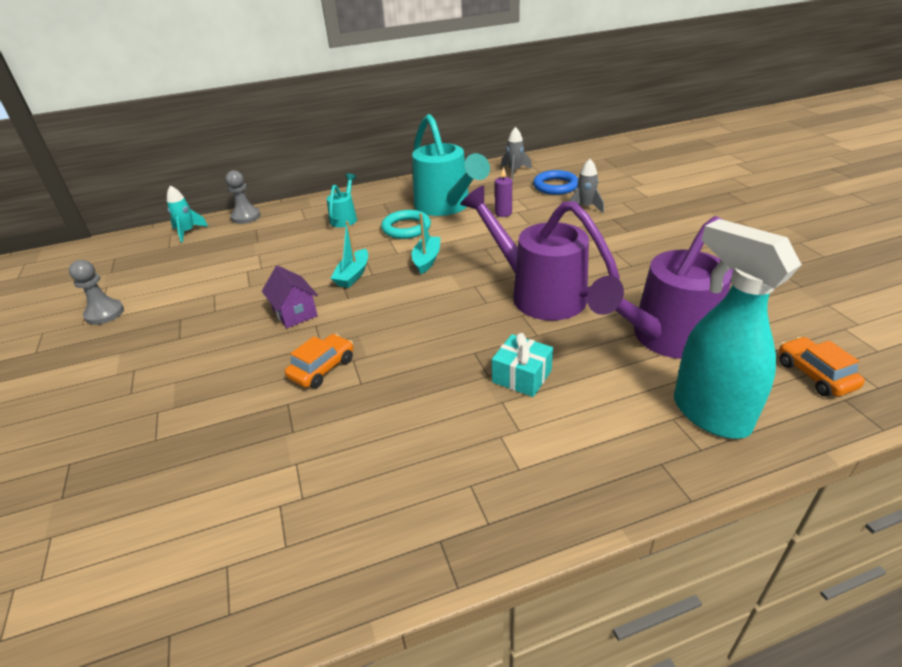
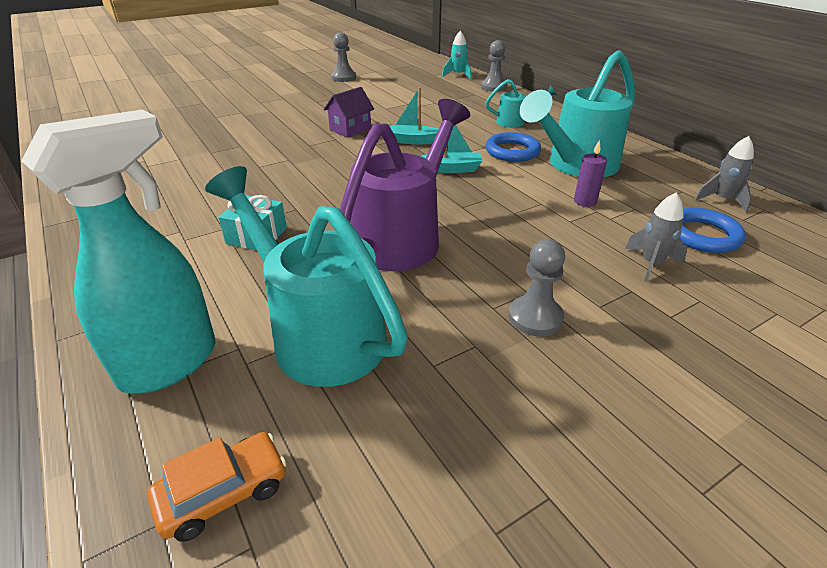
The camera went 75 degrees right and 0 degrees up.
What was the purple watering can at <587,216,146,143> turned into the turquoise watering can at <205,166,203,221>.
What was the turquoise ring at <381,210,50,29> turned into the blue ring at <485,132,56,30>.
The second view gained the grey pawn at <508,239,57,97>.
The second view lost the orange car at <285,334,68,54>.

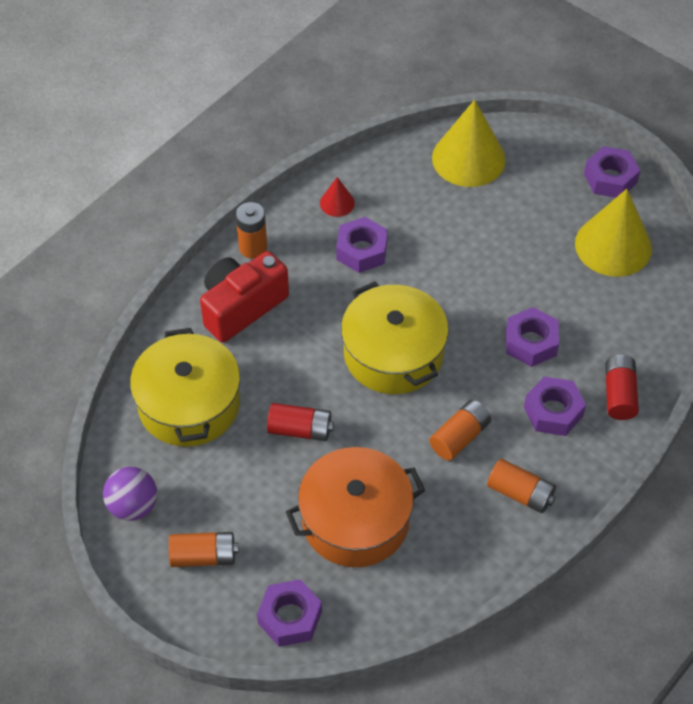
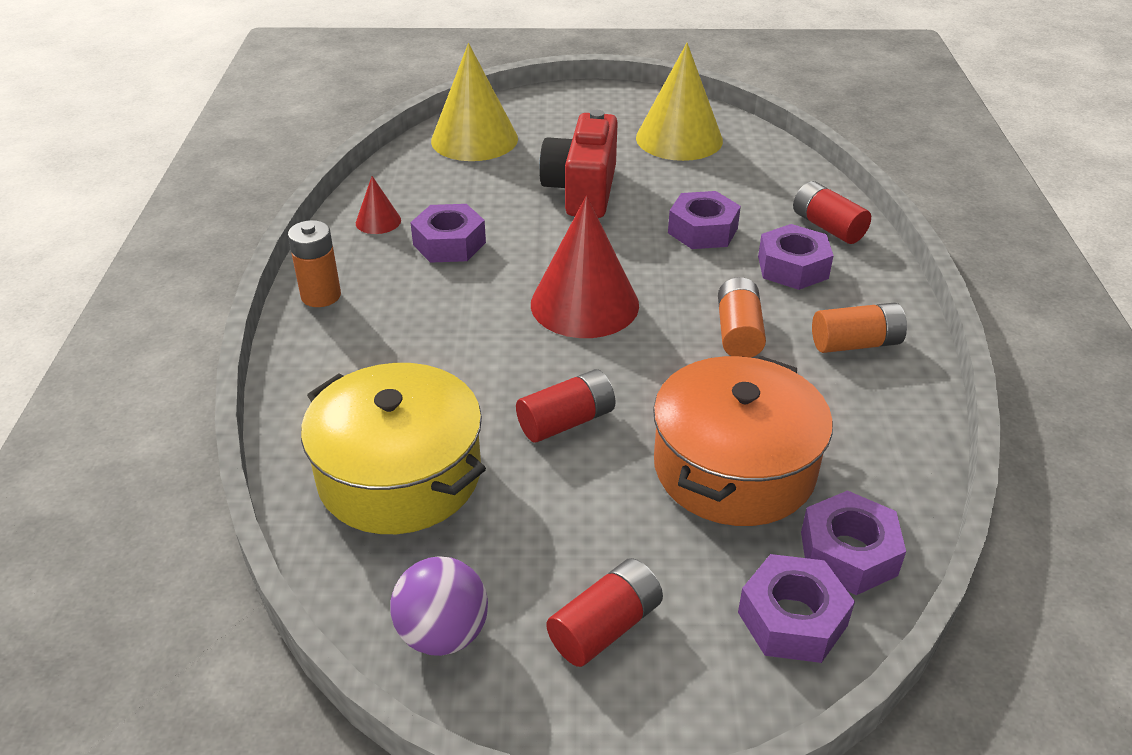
The camera went 40 degrees left and 15 degrees down.
Where the yellow pot stood at <341,282,108,112>, the red cone came to stand at <531,196,108,142>.
The red camera ended up elsewhere, having gone from <200,251,89,92> to <539,110,79,108>.
What was the orange battery at <169,532,70,35> turned into the red battery at <546,558,117,109>.
The purple nut ended up elsewhere, having gone from <584,146,56,52> to <801,490,105,105>.

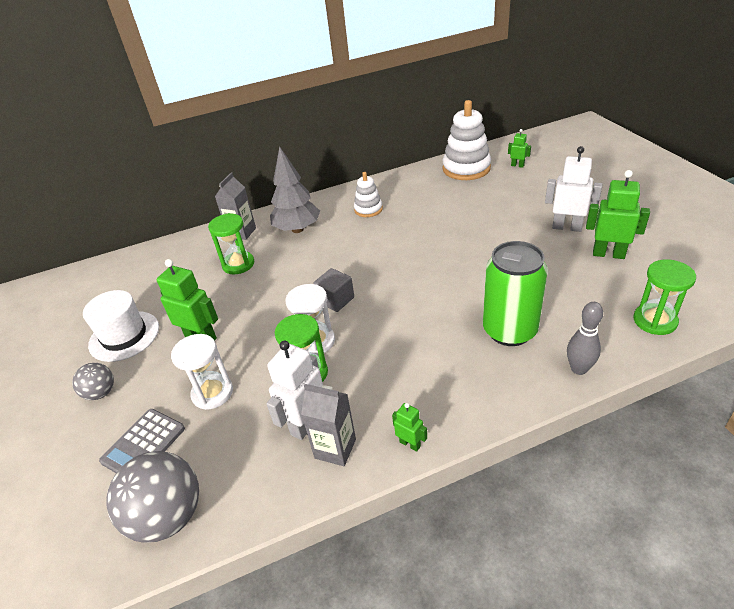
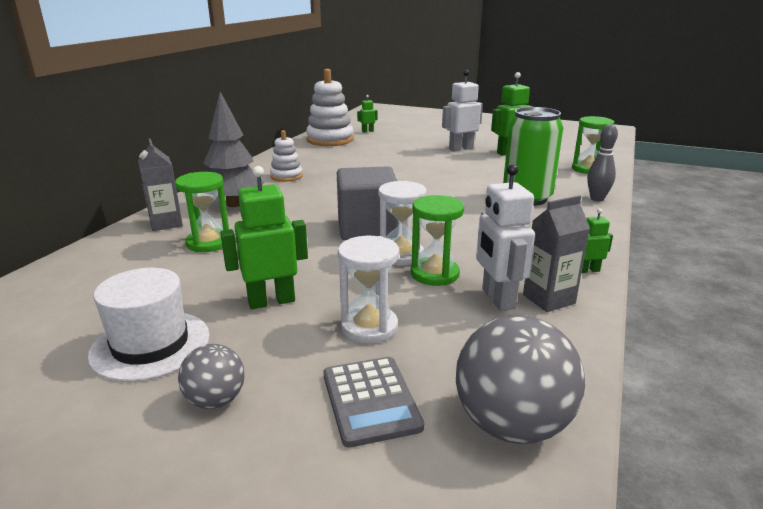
The camera went 50 degrees left and 15 degrees down.
The size of the grey cube at <313,268,41,44> changed by a factor of 1.76.

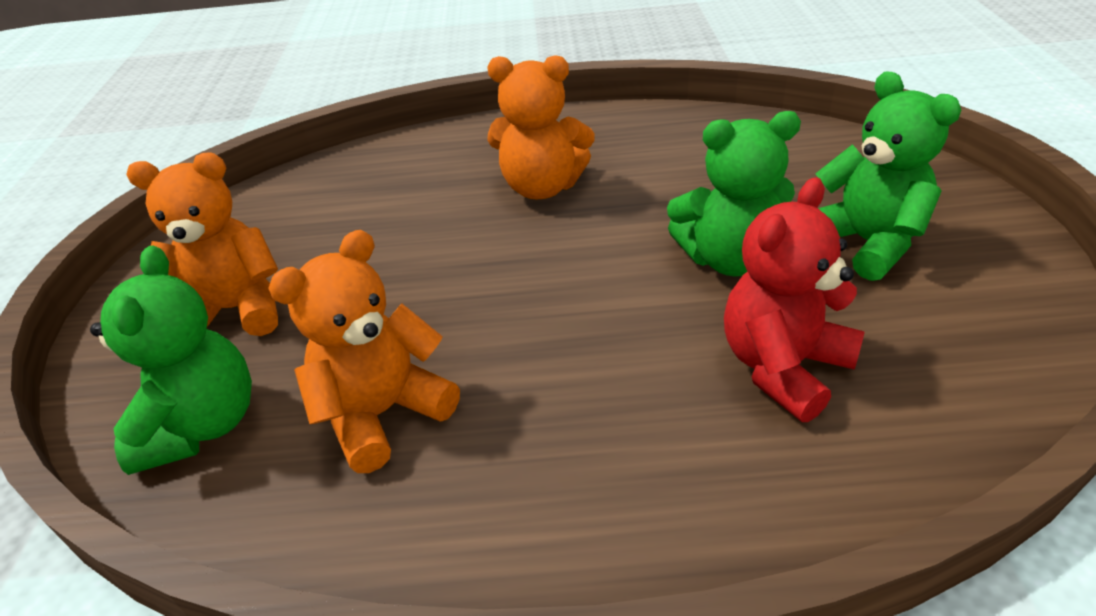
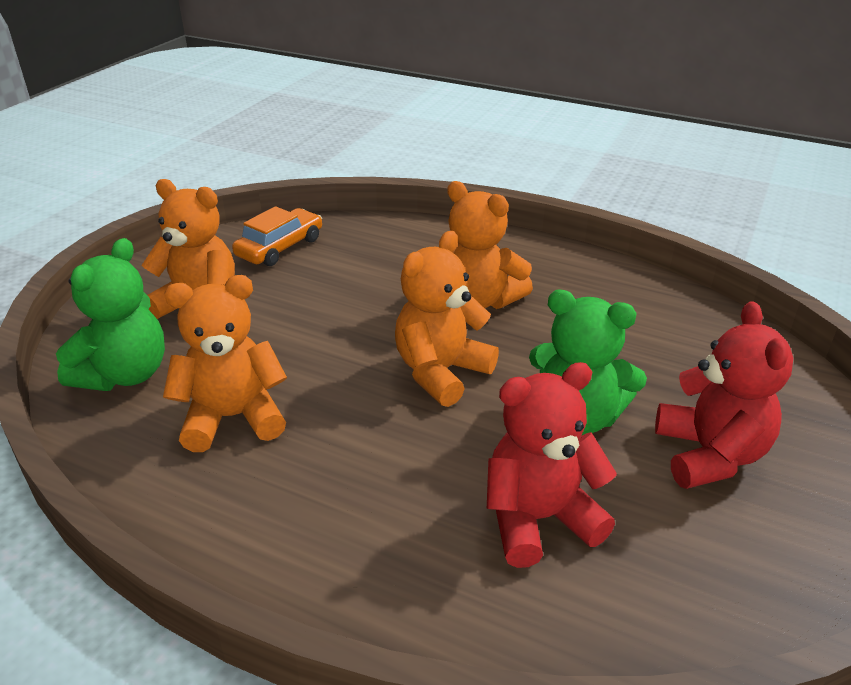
The camera went 25 degrees right and 5 degrees down.
The second view gained the orange car at <232,206,90,60>.
The second view gained the orange teddy bear at <395,231,104,176>.
What was the green teddy bear at <815,71,146,210> turned into the red teddy bear at <655,301,138,188>.

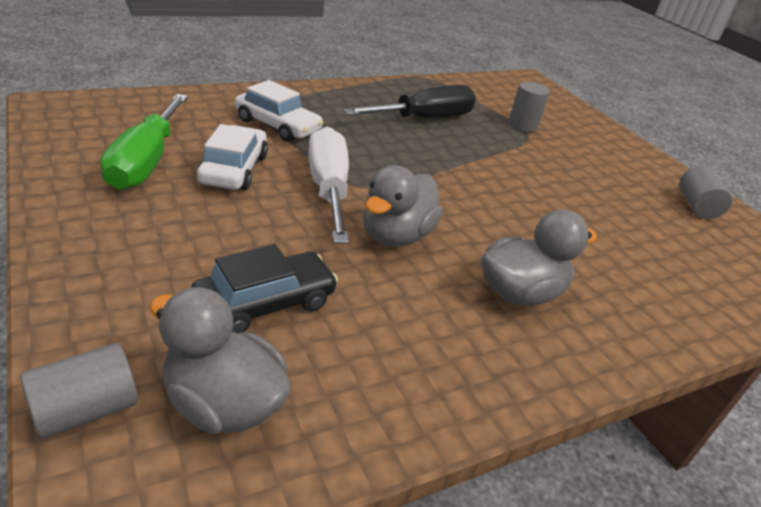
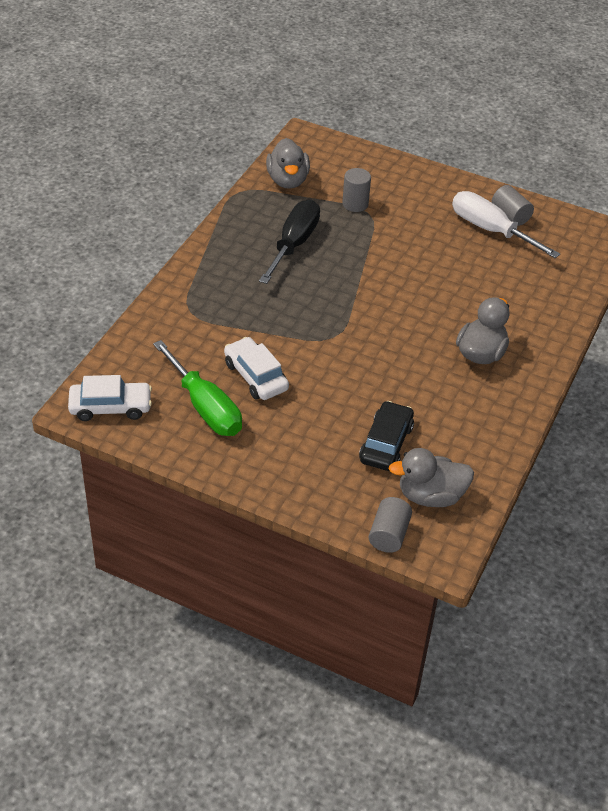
The camera went 35 degrees left and 10 degrees up.
The white car ended up elsewhere, having gone from <235,80,88,62> to <68,375,84,46>.
The grey duck ended up elsewhere, having gone from <363,165,80,81> to <266,138,44,51>.
The white screwdriver ended up elsewhere, having gone from <308,127,41,117> to <452,191,108,67>.

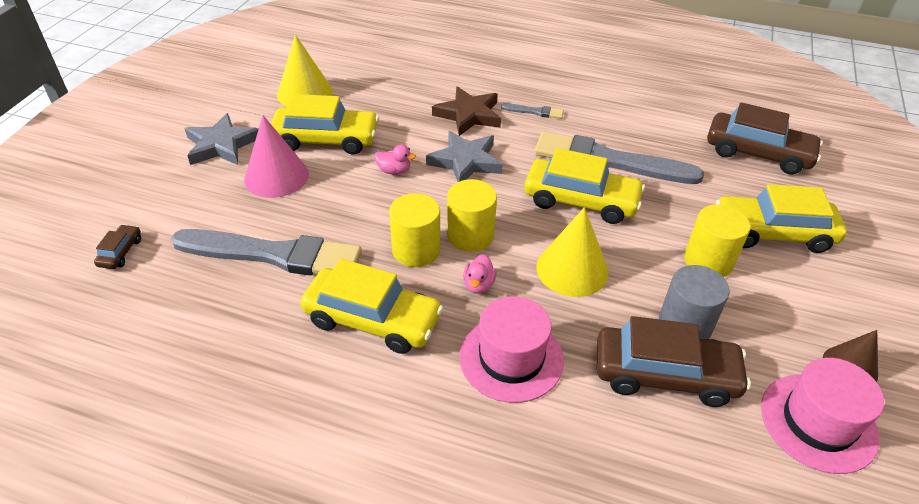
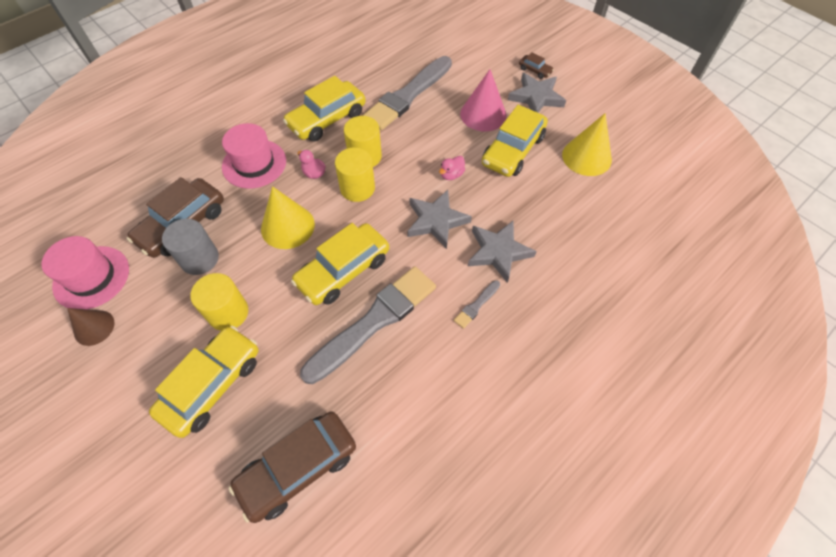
The camera went 120 degrees right and 15 degrees up.
What was the brown star at <432,86,69,50> turned into the grey star at <468,221,69,62>.
The brown car ended up elsewhere, having gone from <94,224,47,45> to <519,52,35,27>.

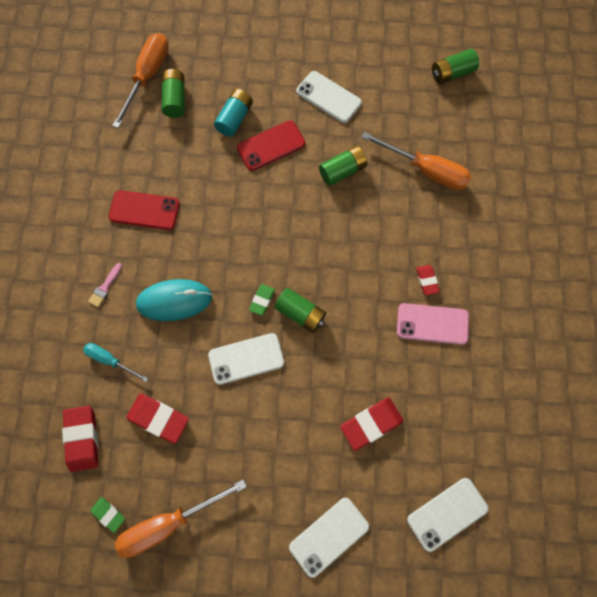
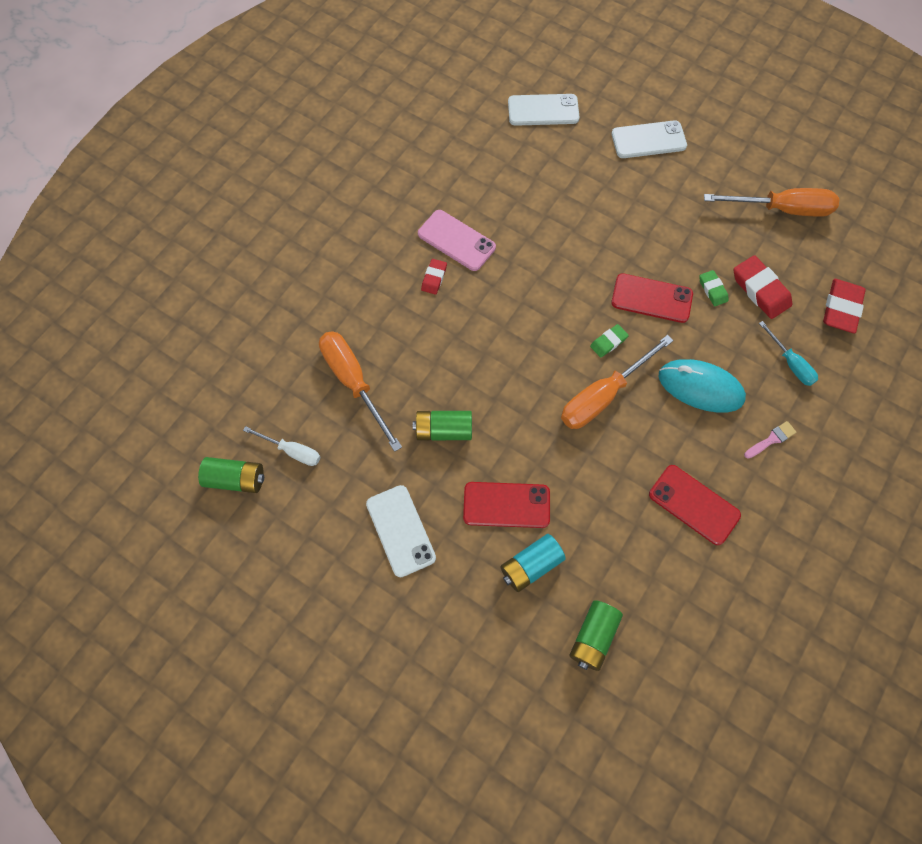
The camera went 150 degrees left and 5 degrees down.
The second view gained the white screwdriver at <243,426,78,40>.
The orange screwdriver ended up elsewhere, having gone from <112,33,57,95> to <561,335,113,94>.
What was the white phone at <208,333,76,52> turned into the red phone at <611,273,82,50>.
The green eraser ended up elsewhere, having gone from <91,497,34,36> to <699,270,30,36>.
The second view lost the green battery at <274,288,52,45>.
The second view lost the red eraser at <340,398,64,53>.

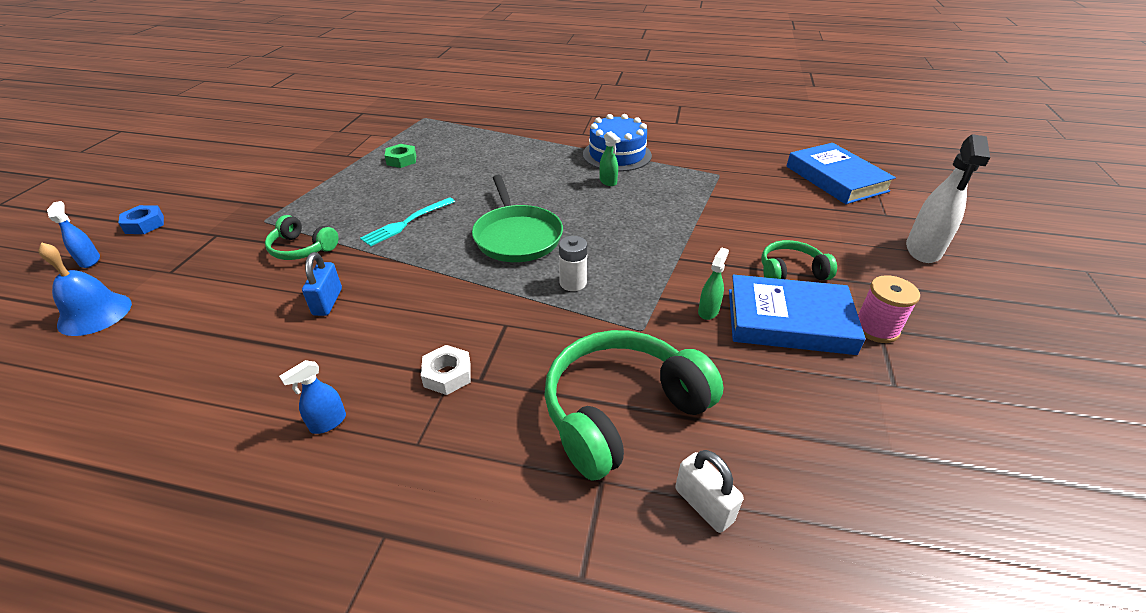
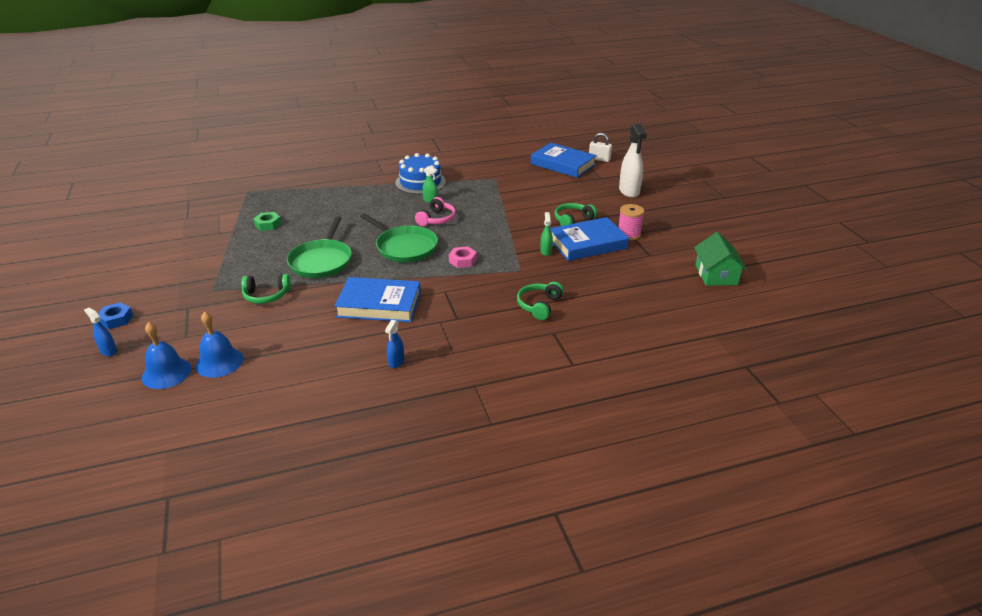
The camera went 30 degrees left and 5 degrees down.
The second view gained the blue bell at <195,312,49,66>.
Where the turquoise fork stood at <360,197,95,49>, the green pan came to stand at <287,216,65,62>.
The second view gained the blue book at <334,277,87,45>.
The second view gained the pink headphones at <415,197,41,29>.
Where the white battery stood at <559,236,28,55>, the pink nut came to stand at <449,246,28,22>.
The size of the green headphones at <544,330,179,150> changed by a factor of 0.54.
The white padlock ended up elsewhere, having gone from <675,450,68,83> to <589,133,23,29>.
The second view gained the green house at <694,232,53,54>.
The second view lost the blue padlock at <302,252,40,64>.
The second view lost the white nut at <421,345,50,50>.

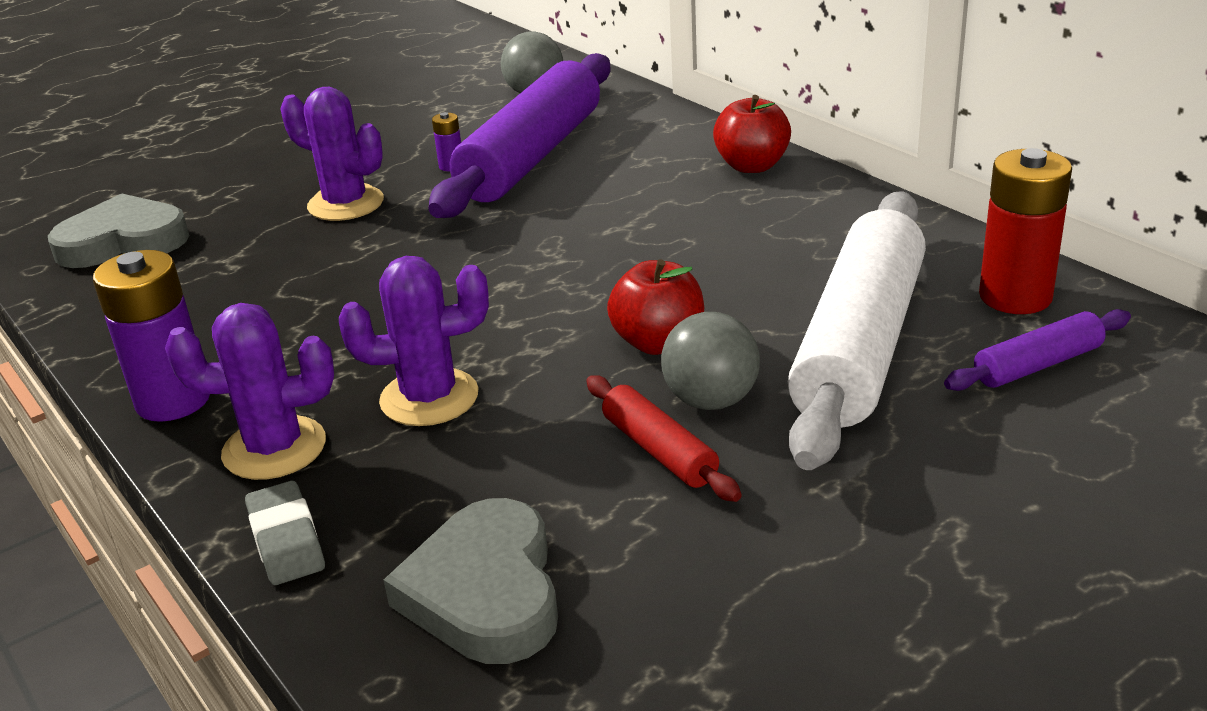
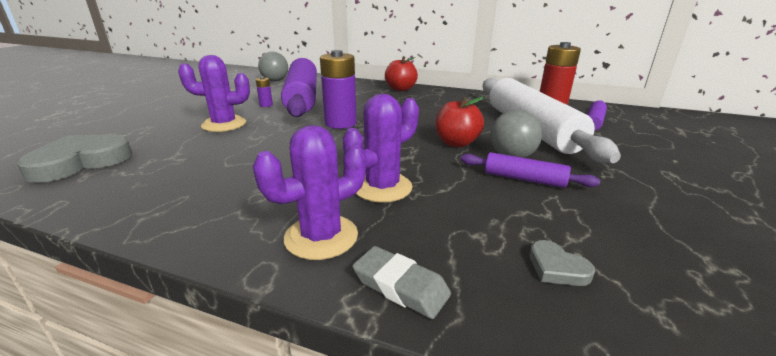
The camera went 35 degrees left and 5 degrees down.
The purple battery ended up elsewhere, having gone from <93,250,117,172> to <320,50,37,79>.
What was the red rolling pin at <586,375,155,127> turned into the purple rolling pin at <461,152,139,36>.
The size of the grey heart at <384,498,174,166> changed by a factor of 0.47.

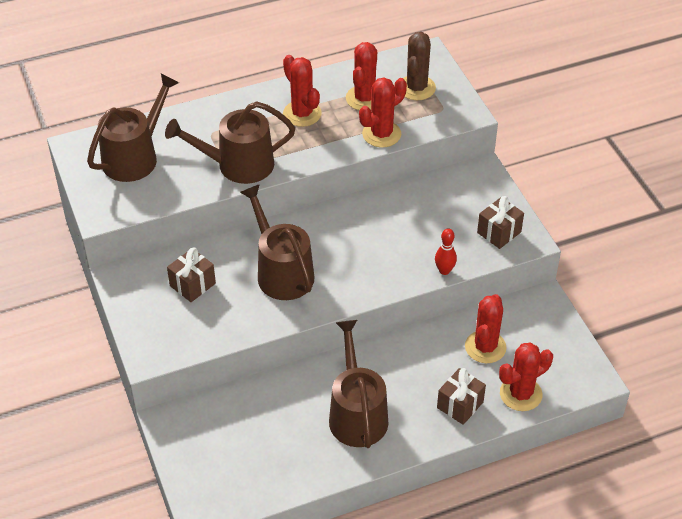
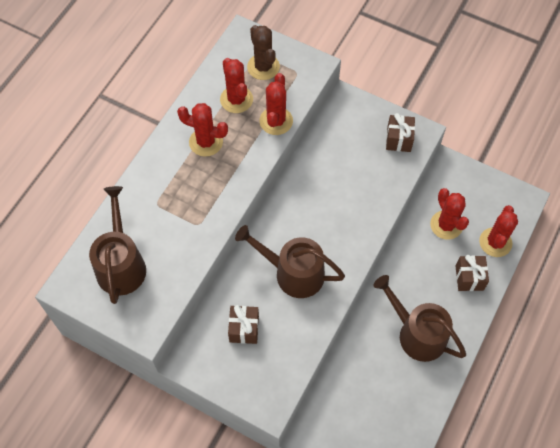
The camera went 40 degrees left and 15 degrees up.
The second view lost the brown watering can at <165,101,130,83>.
The second view lost the red bowling pin at <435,229,22,46>.

